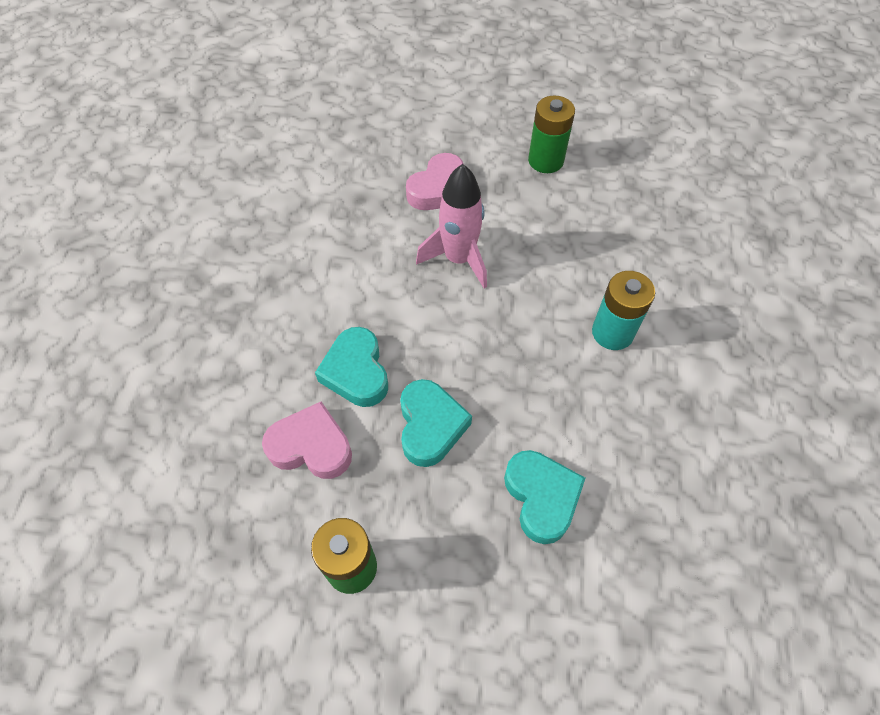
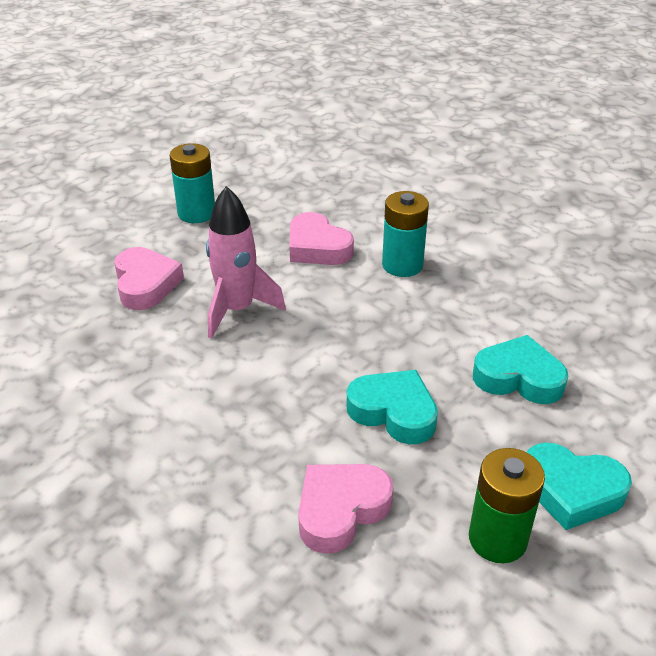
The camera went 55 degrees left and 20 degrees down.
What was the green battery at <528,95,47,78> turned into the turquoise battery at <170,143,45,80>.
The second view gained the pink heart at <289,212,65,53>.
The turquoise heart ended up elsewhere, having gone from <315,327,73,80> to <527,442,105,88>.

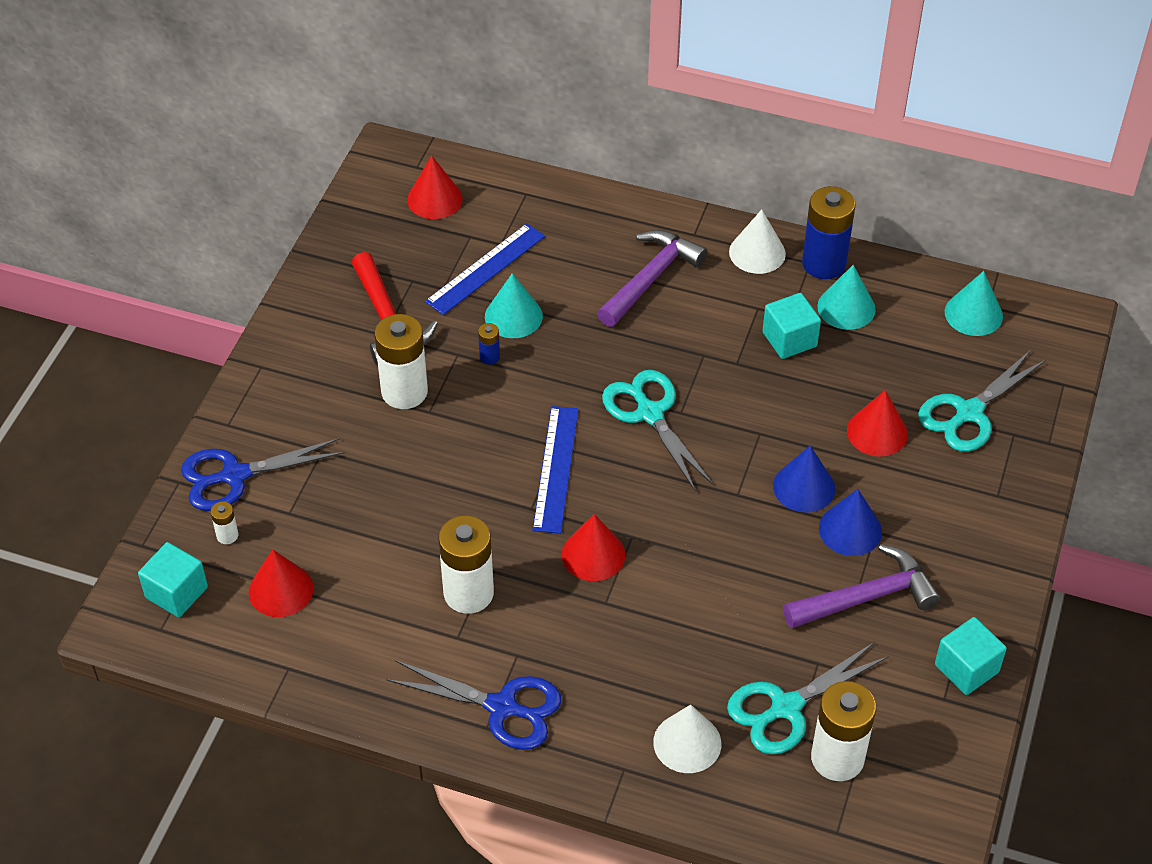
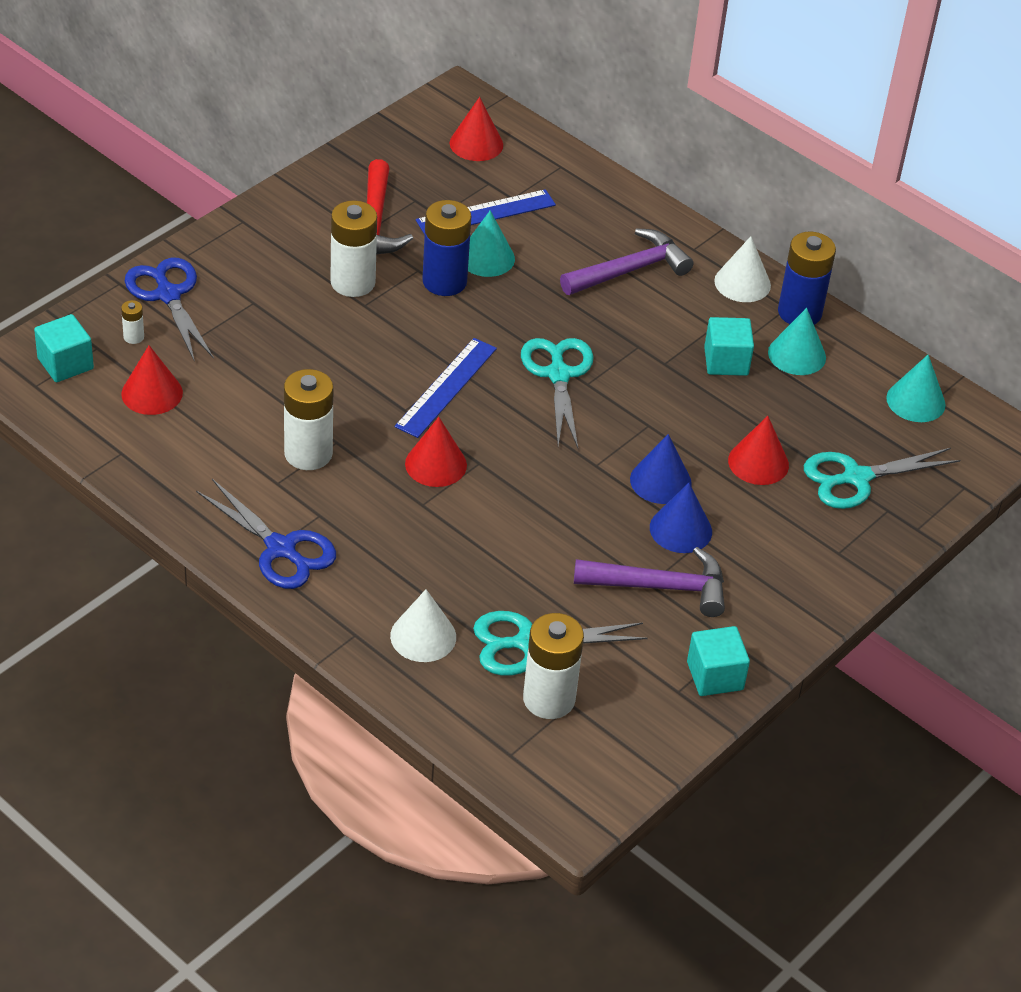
The camera went 20 degrees right and 5 degrees down.
The blue scissors at <181,438,164,73> ended up facing another way, 60 degrees clockwise from before.
The size of the blue battery at <478,323,22,42> changed by a factor of 2.24.

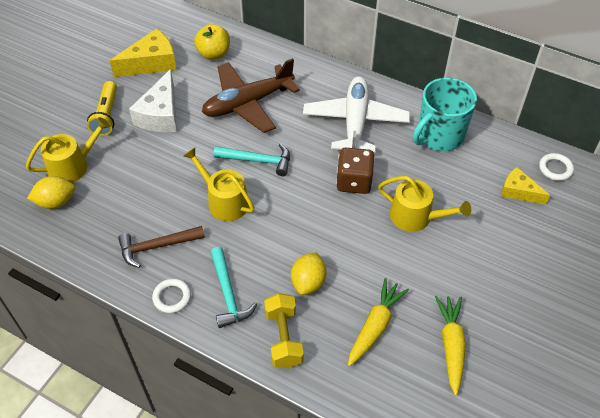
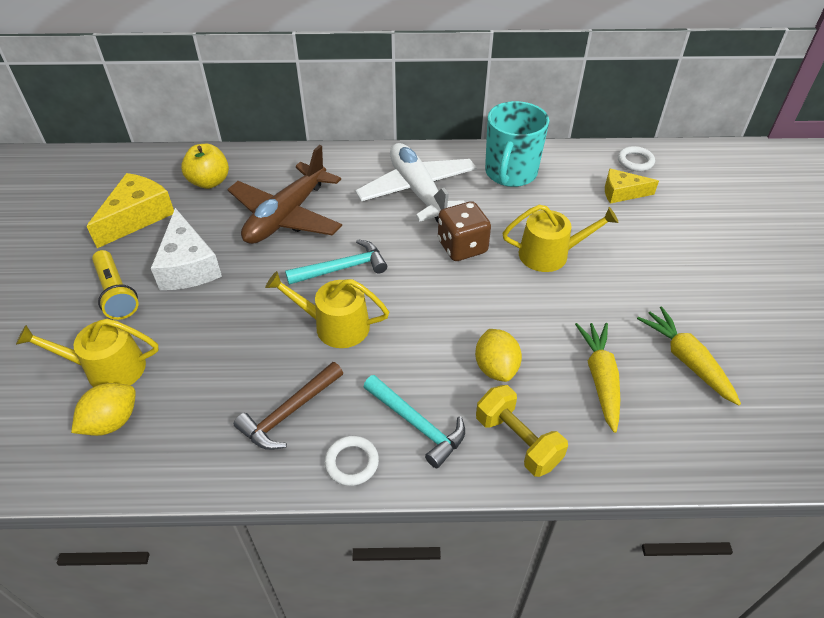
The camera went 30 degrees left and 5 degrees down.
The yellow watering can at <26,117,85,66> ended up facing another way, 120 degrees counterclockwise from before.

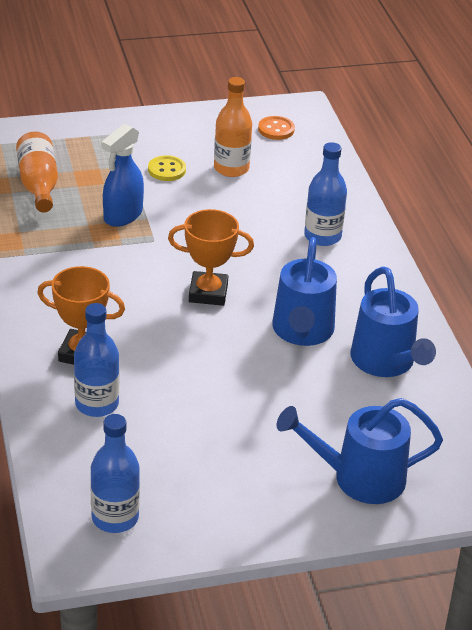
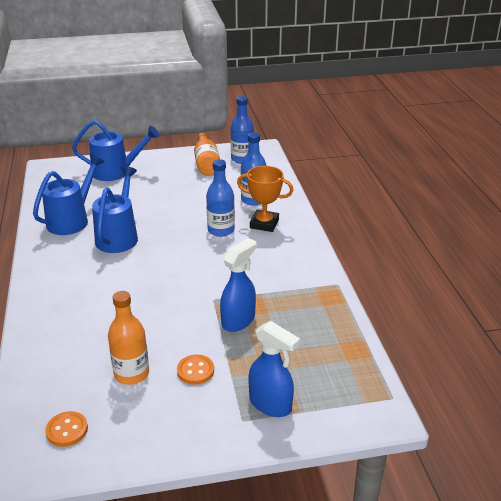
The camera went 175 degrees left and 5 degrees down.
The blue watering can at <351,266,85,111> ended up facing another way, 45 degrees clockwise from before.
What was the yellow button at <148,155,38,26> turned into the orange button at <177,355,37,29>.
The orange bottle ended up elsewhere, having gone from <16,132,42,80> to <194,133,26,43>.
The blue bottle ended up elsewhere, having gone from <304,142,43,104> to <206,159,29,78>.
The second view gained the blue spray bottle at <248,321,52,96>.
The second view lost the orange trophy at <168,209,86,97>.

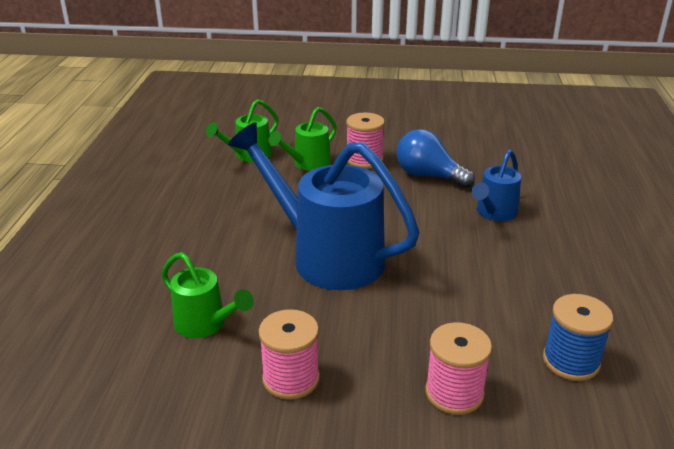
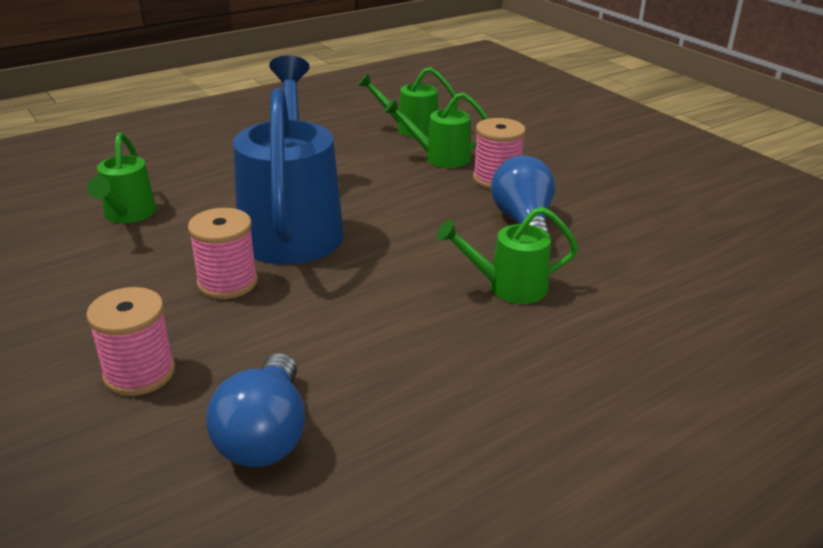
The camera went 50 degrees right and 0 degrees up.
The pink spool ended up elsewhere, having gone from <259,309,61,91> to <188,208,70,91>.
Where the blue spool stood at <543,294,70,87>, the blue light bulb came to stand at <206,353,99,114>.
What was the blue watering can at <472,150,49,71> turned into the green watering can at <437,207,141,97>.

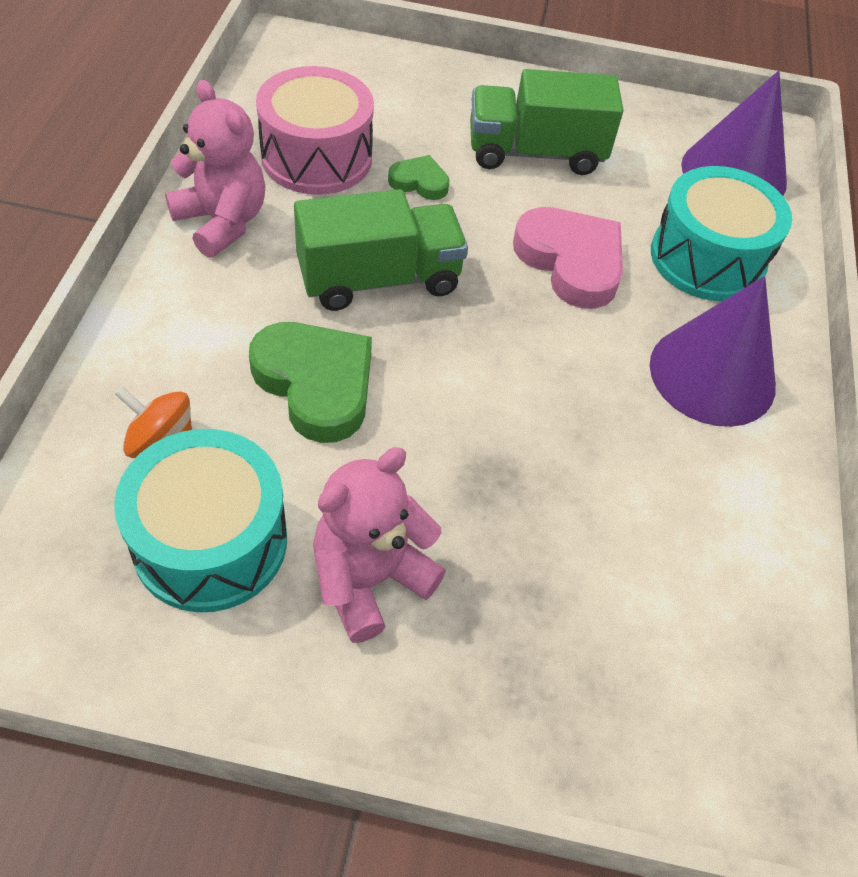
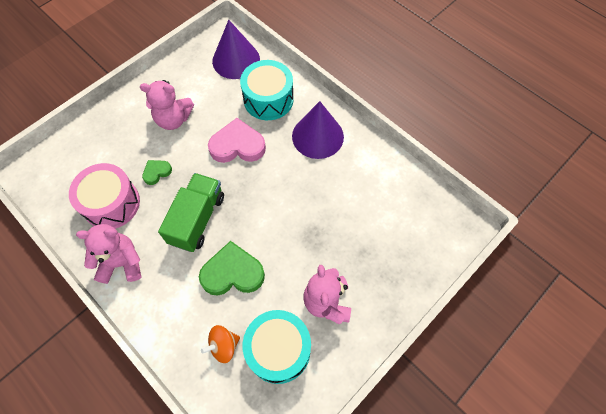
The camera went 50 degrees left and 10 degrees up.
Where the green truck stood at <470,69,153,106>, the pink teddy bear came to stand at <140,80,54,50>.

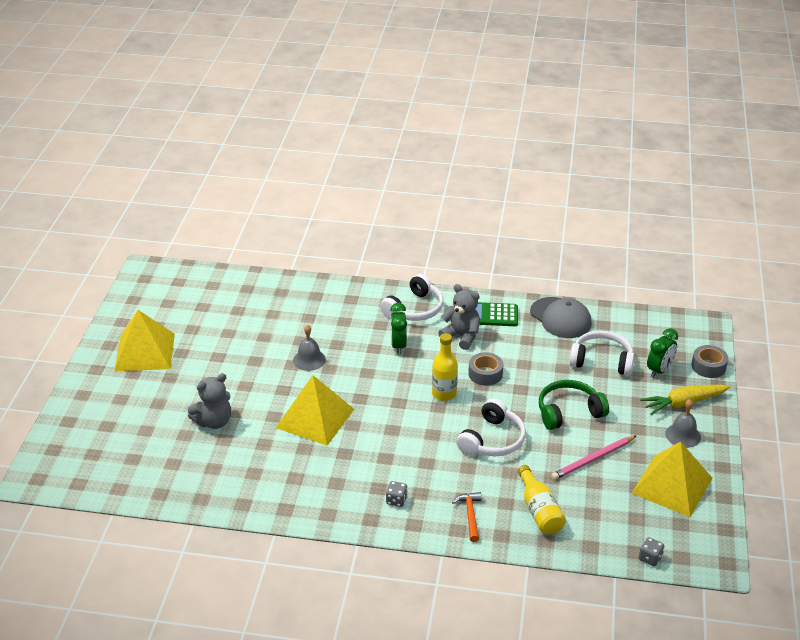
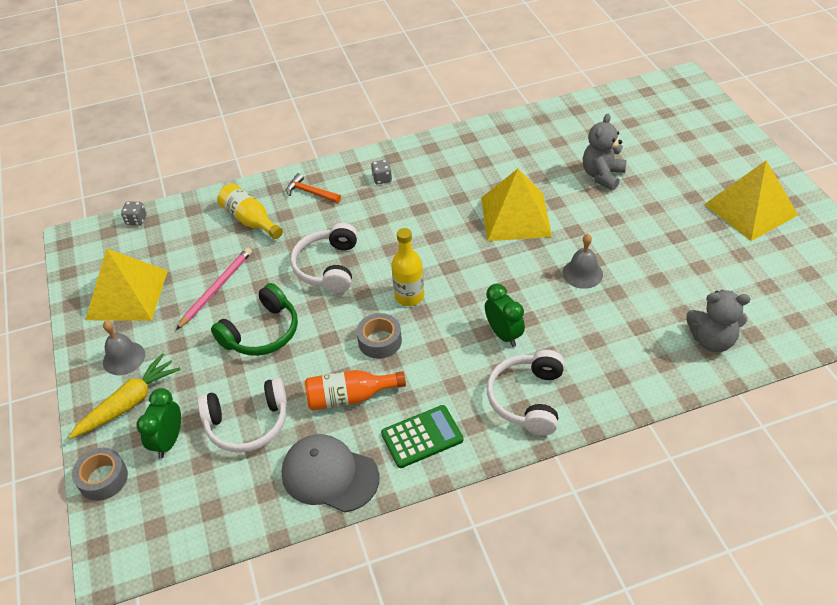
The camera went 155 degrees right and 10 degrees up.
The orange hammer at <452,492,30,50> ended up facing another way, 150 degrees clockwise from before.
The second view gained the orange bottle at <305,370,101,41>.
The grey teddy bear ended up elsewhere, having gone from <438,284,42,66> to <686,290,64,62>.

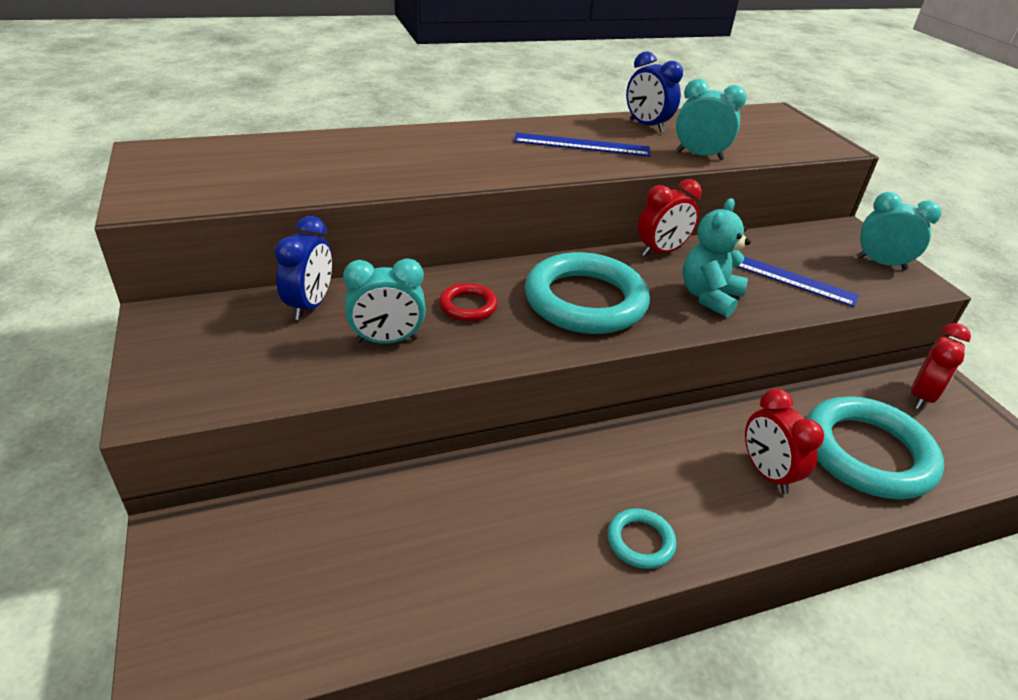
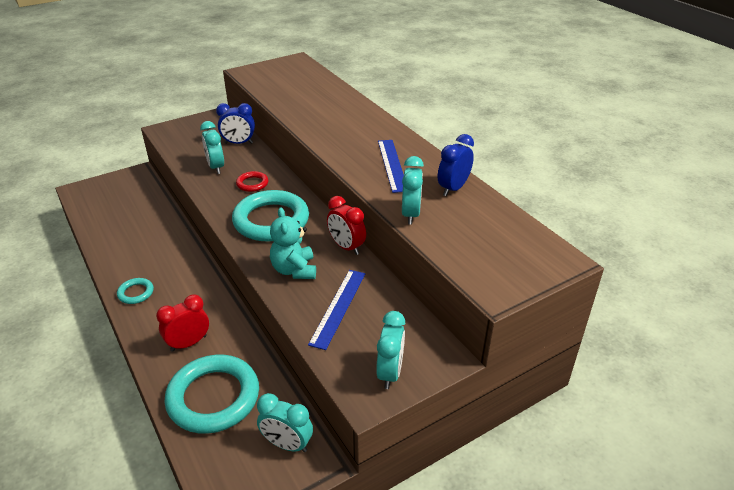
The camera went 80 degrees right and 0 degrees up.
What was the red clock at <911,323,60,87> turned into the turquoise clock at <257,393,56,59>.
The turquoise teddy bear at <683,198,68,120> ended up facing another way, 120 degrees counterclockwise from before.

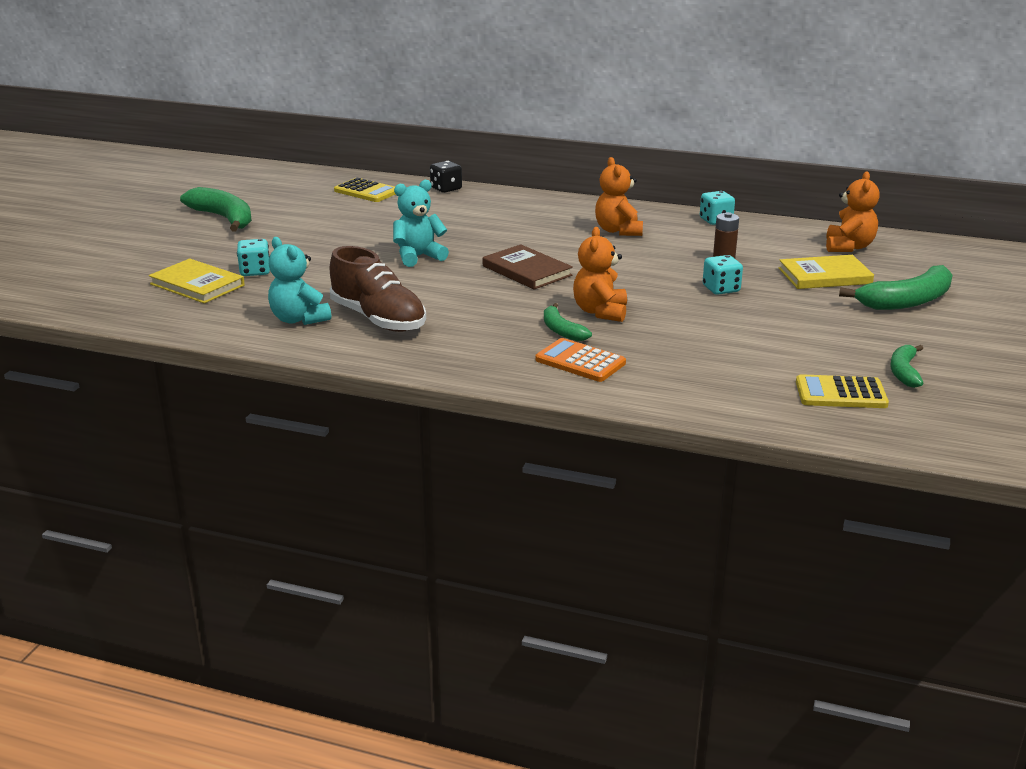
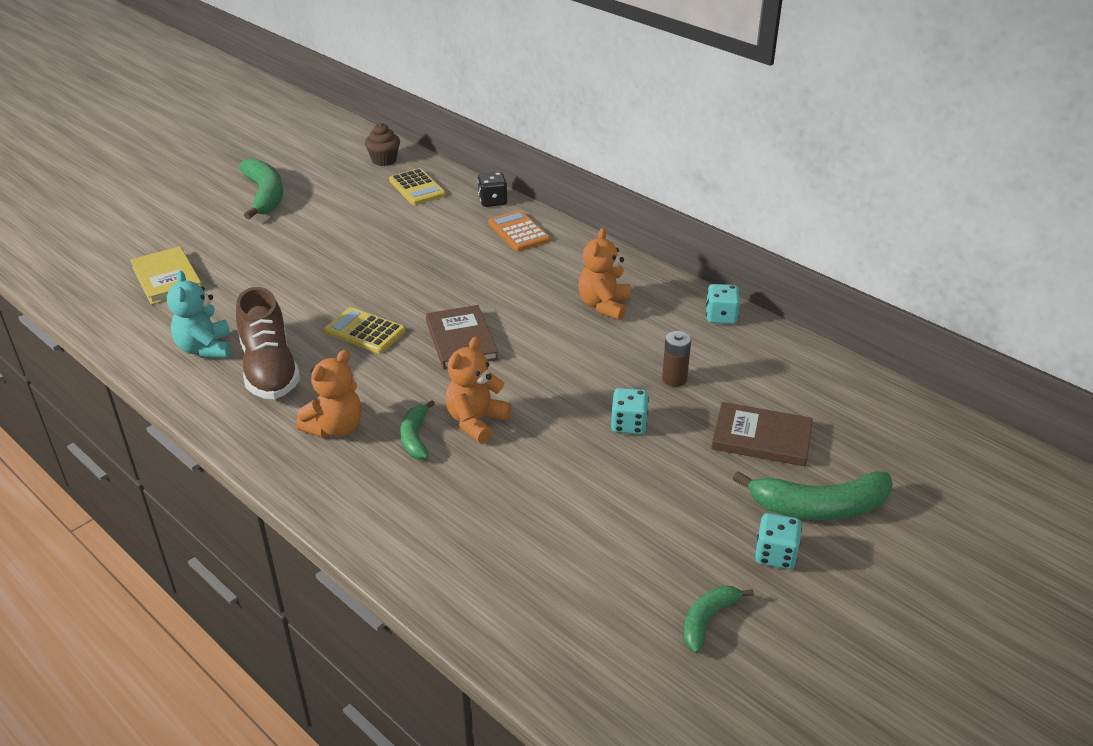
The camera went 25 degrees right and 10 degrees up.
The orange teddy bear ended up elsewhere, having gone from <826,171,54,81> to <296,350,66,88>.
The yellow calculator ended up elsewhere, having gone from <796,374,93,34> to <324,307,82,47>.
The second view gained the brown cupcake at <365,123,35,43>.
The orange calculator ended up elsewhere, having gone from <535,338,91,44> to <488,210,62,41>.
What was the yellow book at <779,255,95,34> turned into the brown book at <711,402,102,64>.
The turquoise dice ended up elsewhere, having gone from <237,239,33,37> to <755,513,47,56>.
The second view lost the turquoise teddy bear at <393,180,56,87>.

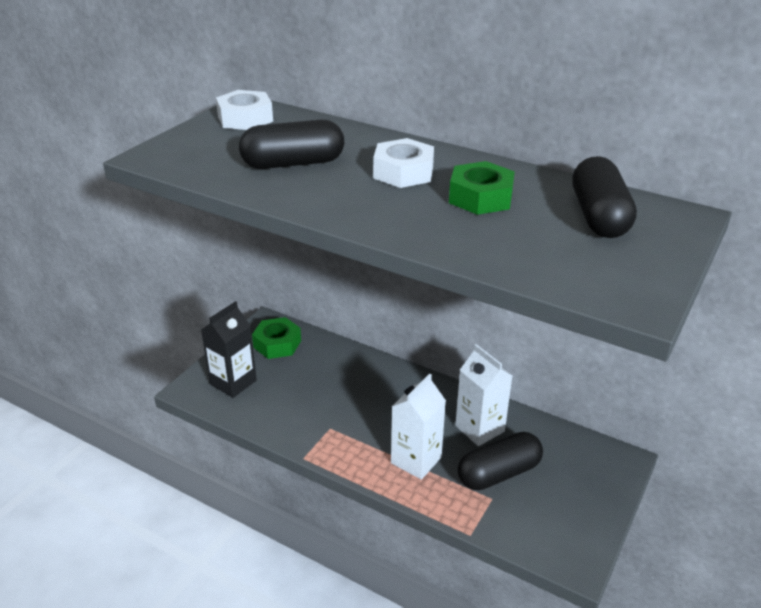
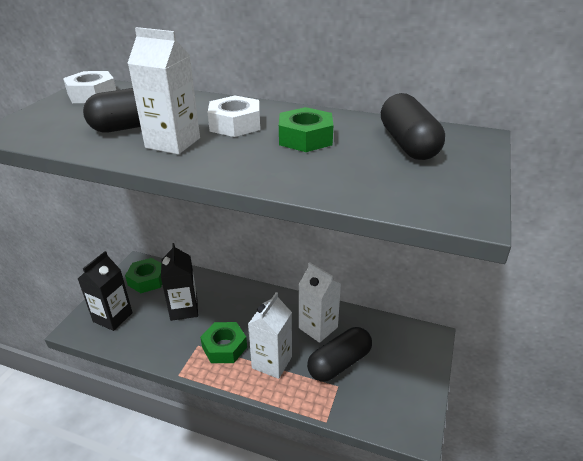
The camera went 10 degrees left and 0 degrees up.
The second view gained the white carton at <128,27,72,128>.
The second view gained the black carton at <161,243,37,78>.
The second view gained the green nut at <200,322,47,41>.

